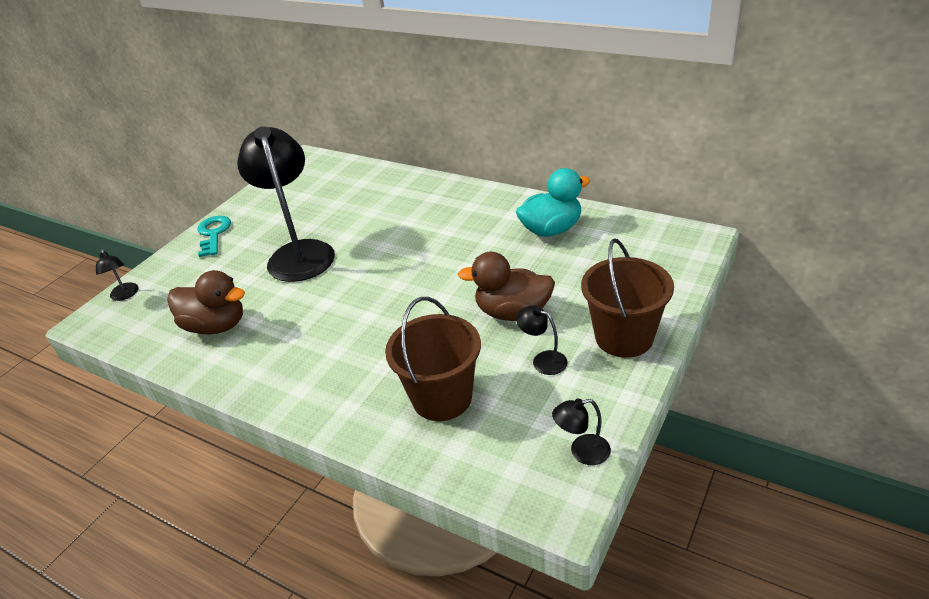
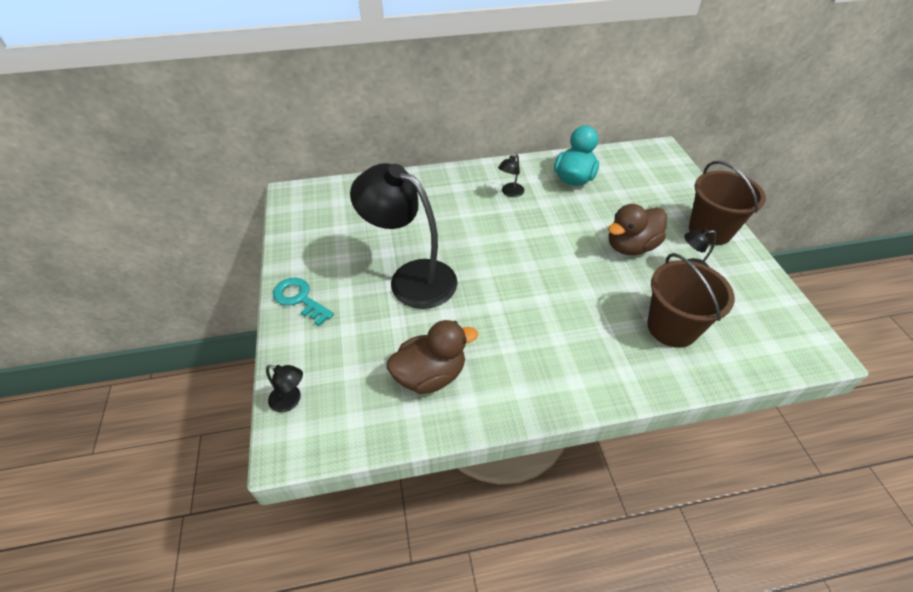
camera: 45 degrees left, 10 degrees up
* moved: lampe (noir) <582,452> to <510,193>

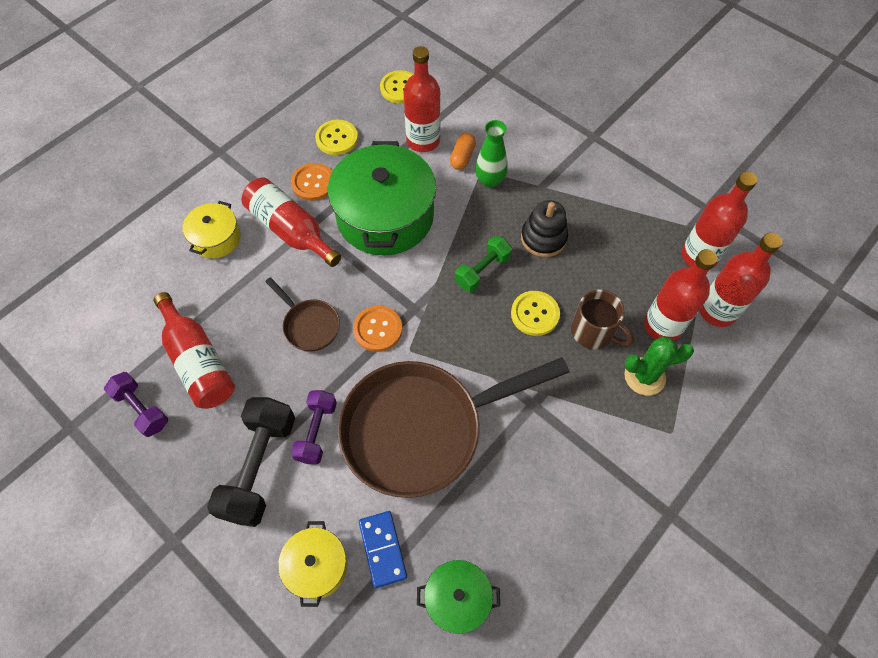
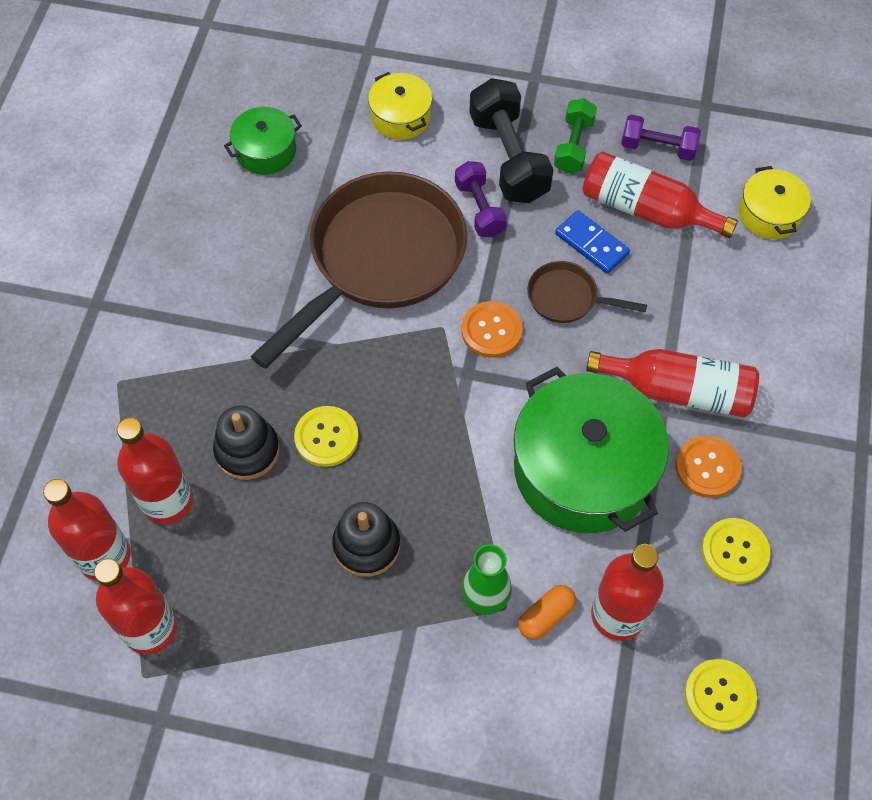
camera: 150 degrees right, 0 degrees up
* removed: cactus (vert) <644,376>
* moved: marmite (jaune) <216,238> to <769,214>
* moved: domino (bleu) <383,549> to <591,244>
* moved: haltère (vert) <482,271> to <573,146>
* replaced: tasse (marron) <593,332> to jouet à empiler (noir) <247,450>
* turned: gélule (orange) <462,157> = <546,616> 60 degrees clockwise

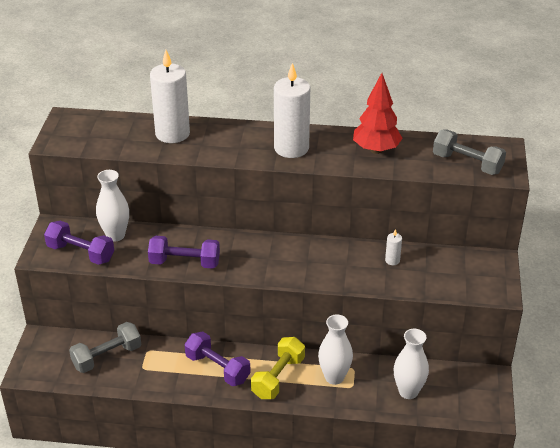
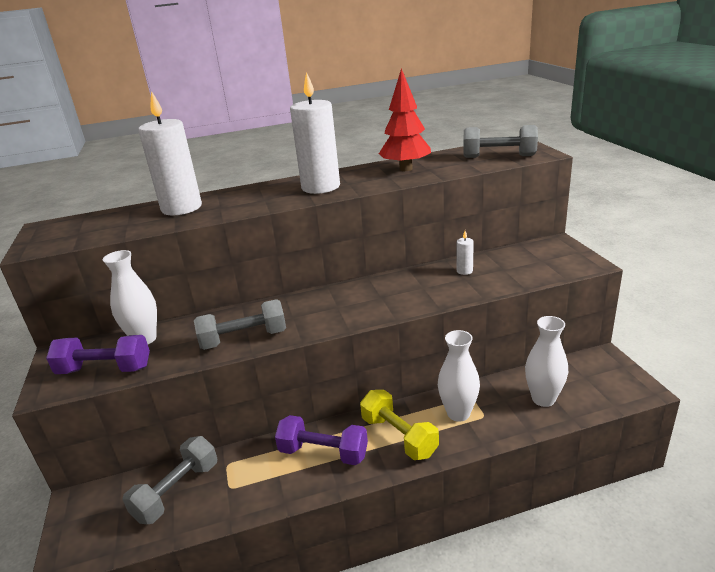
camera: 20 degrees left, 10 degrees down
* recoloured: haltère (violet) <184,263> to haltère (gris) <244,339>
* turned: haltère (jaune) <278,377> = <399,436> 45 degrees counterclockwise

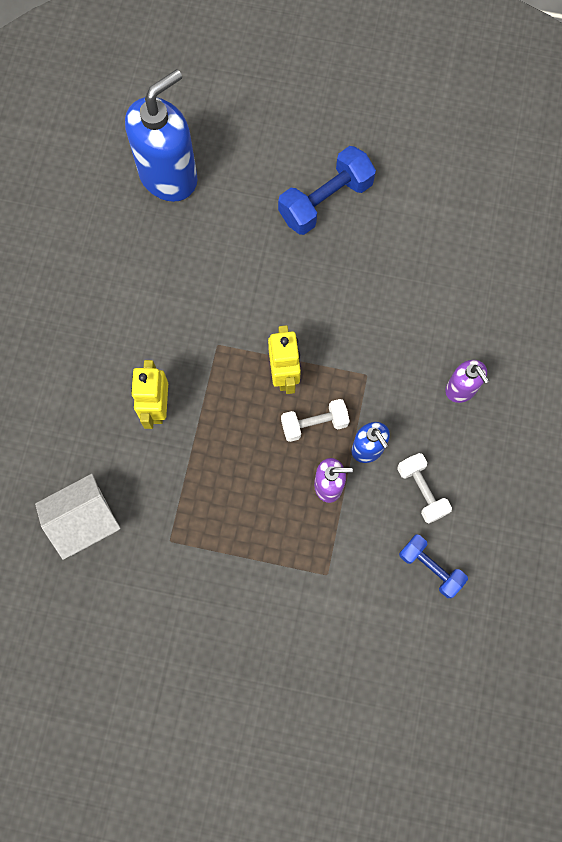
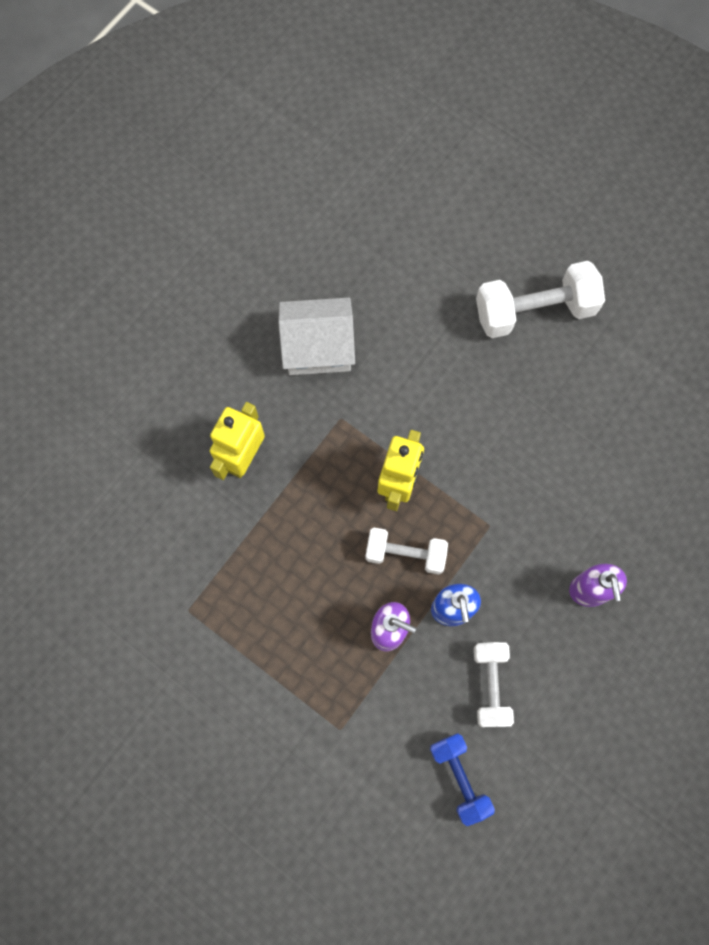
camera: 25 degrees right, 0 degrees up
* removed: distributeur de savon (bleu) <168,176>
* moved: maison (blanc) <84,521> to <318,347>
* recoloured: haltère (bleu) <325,201> to haltère (blanc) <534,311>

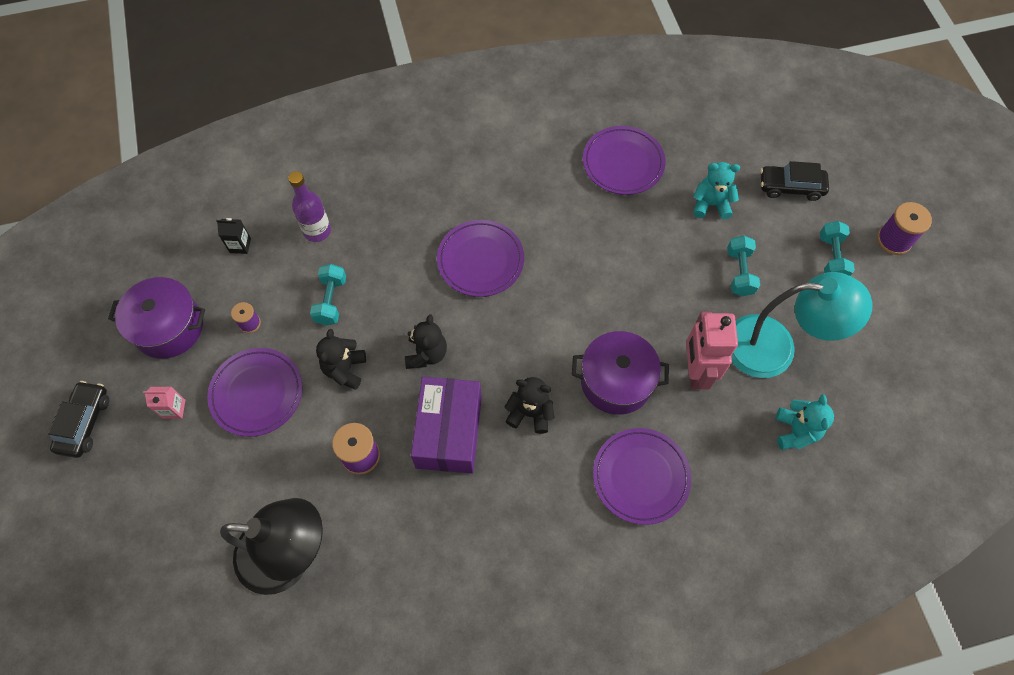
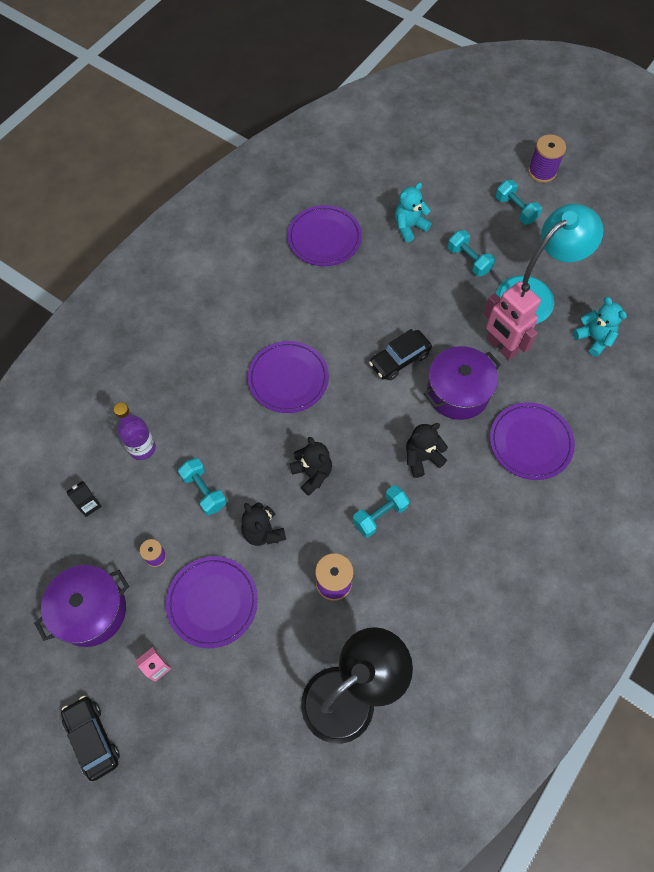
camera: 40 degrees left, 0 degrees up
* moved: voiture (noir) <790,187> to <399,359>
* replaced: boîte (violet) <449,432> to haltère (turquoise) <380,515>

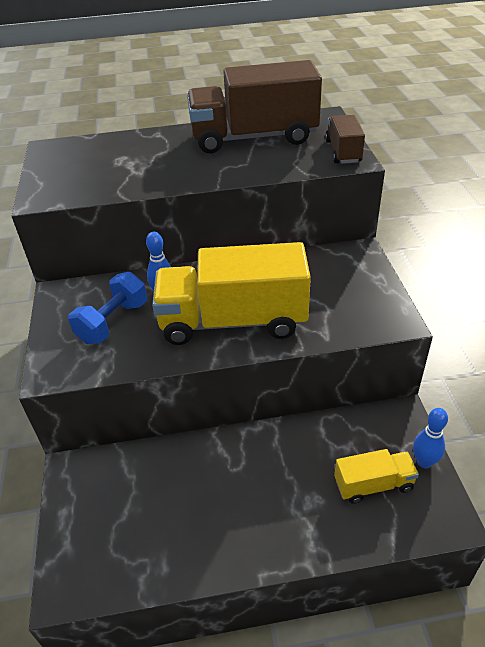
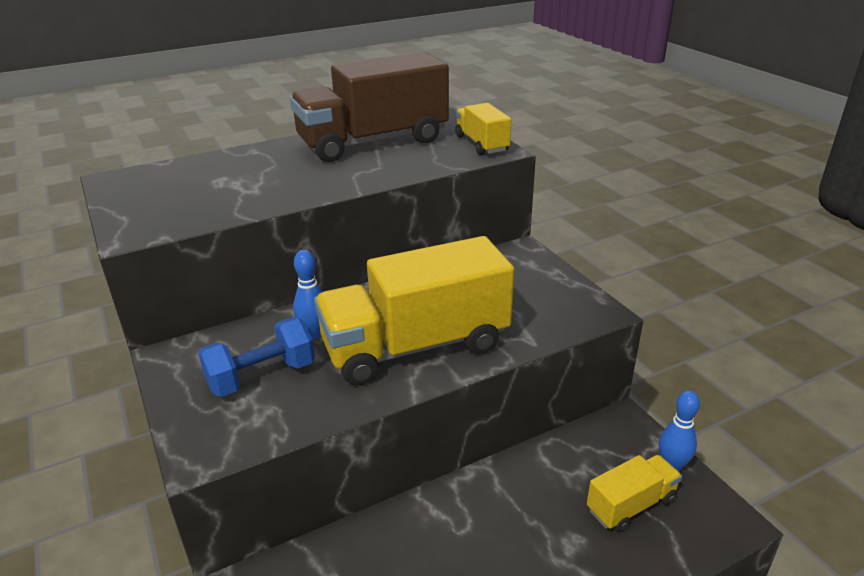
camera: 20 degrees left, 10 degrees down
* recoloured: camion (marron) <343,151> to camion (jaune) <481,144>
* turned: haltère (bleu) <113,322> = <261,376> 45 degrees clockwise

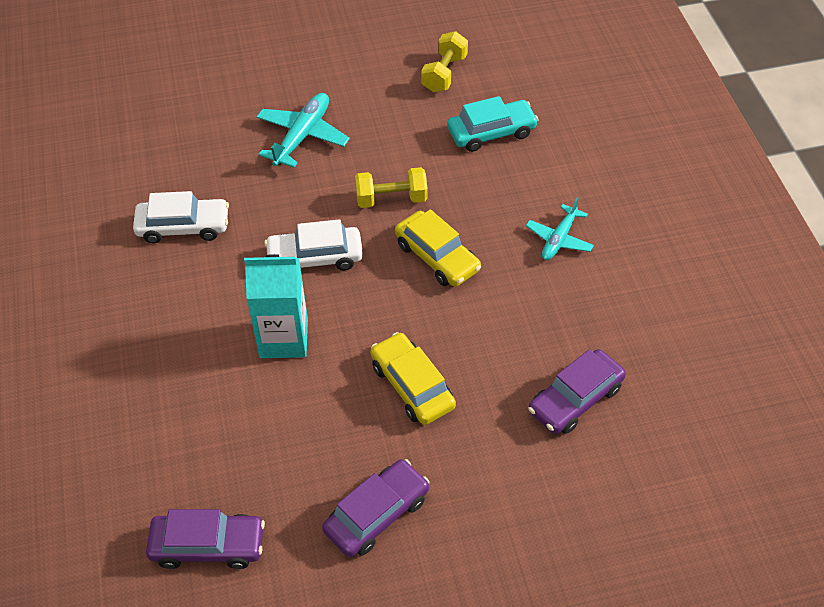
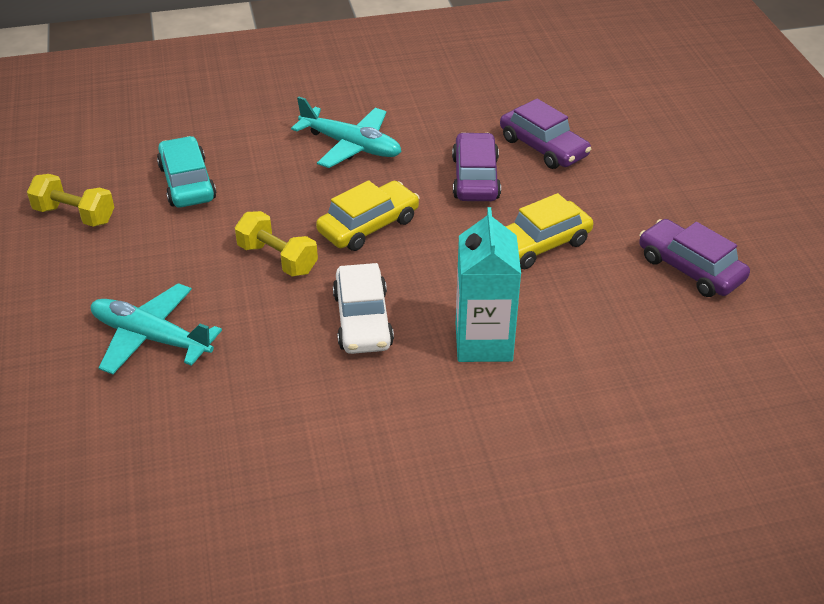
camera: 90 degrees left, 10 degrees down
* removed: voiture (blanc) <183,227>
* moved: voiture (violet) <208,546> to <475,178>
* turned: haltère (jaune) <391,199> = <277,259> 45 degrees counterclockwise
* resized: avion (turquoise) <559,239> = <351,146> x1.52

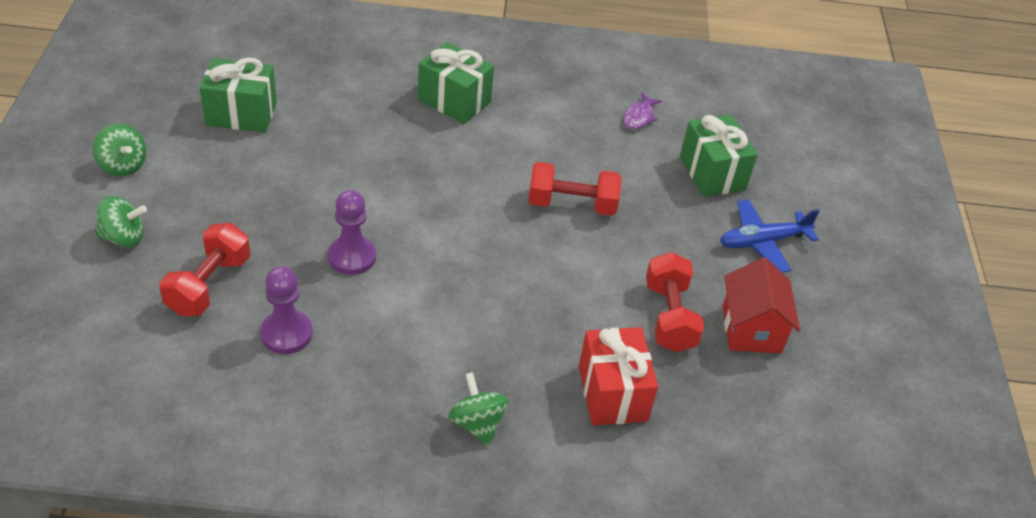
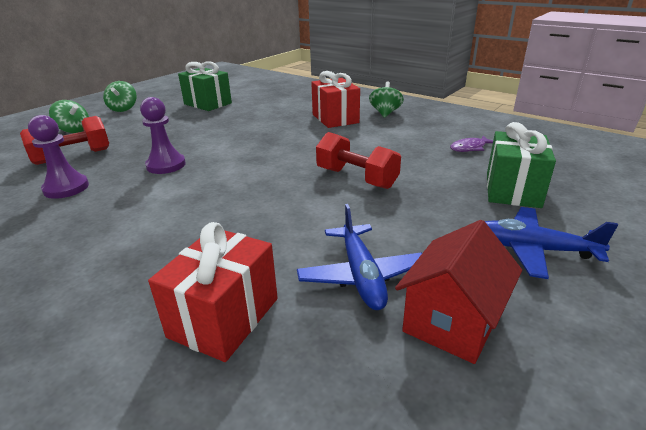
camera: 40 degrees right, 15 degrees down
* moved: toupie (vert) <477,423> to <385,113>
* replaced: haltère (rouge) <669,317> to avion (bleu) <361,275>
* recoloured: cadeau (vert) <454,101> to cadeau (rouge) <335,118>

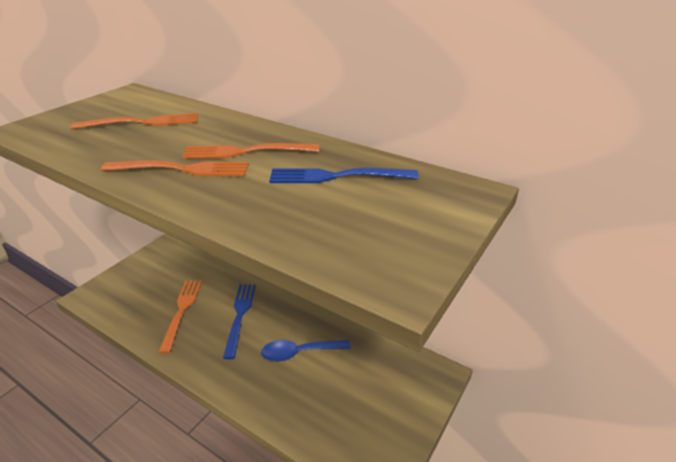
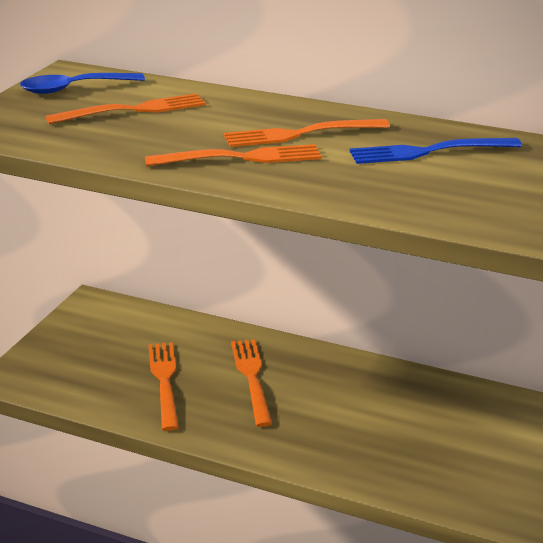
camera: 10 degrees left, 5 degrees down
* moved: cuillère (bleu) <299,353> to <73,89>
* recoloured: fourchette (bleu) <240,316> to fourchette (orange) <252,378>

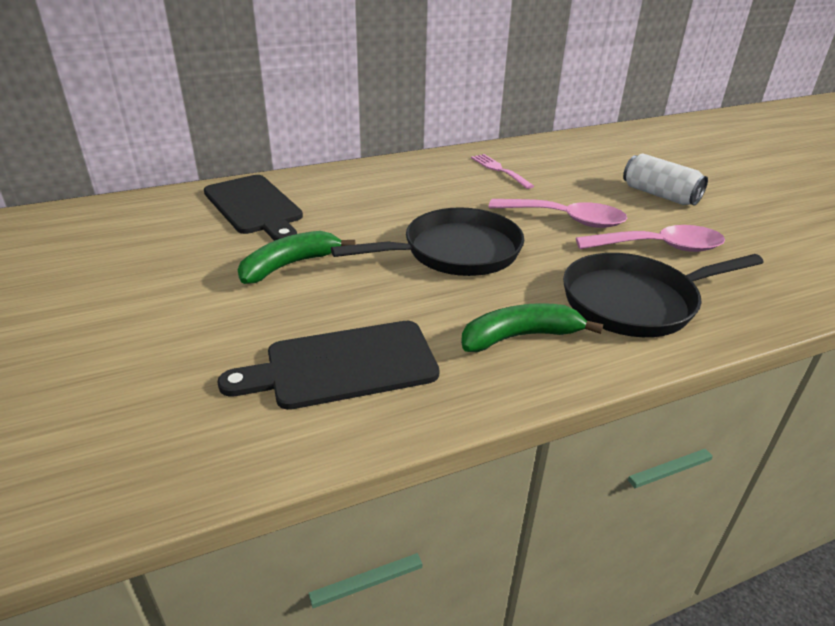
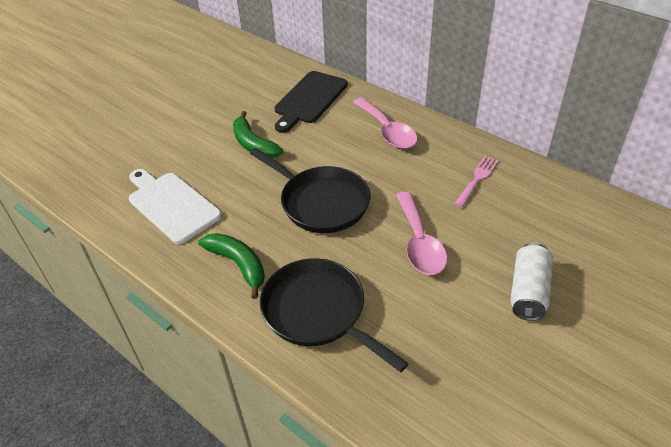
camera: 65 degrees right, 10 degrees up
* moved: cuillère (rose) <659,247> to <387,131>
* recoloured: planche à découper (noir) <342,366> to planche à découper (blanc) <171,205>
* turned: banane (vert) <290,265> = <253,144> 150 degrees counterclockwise

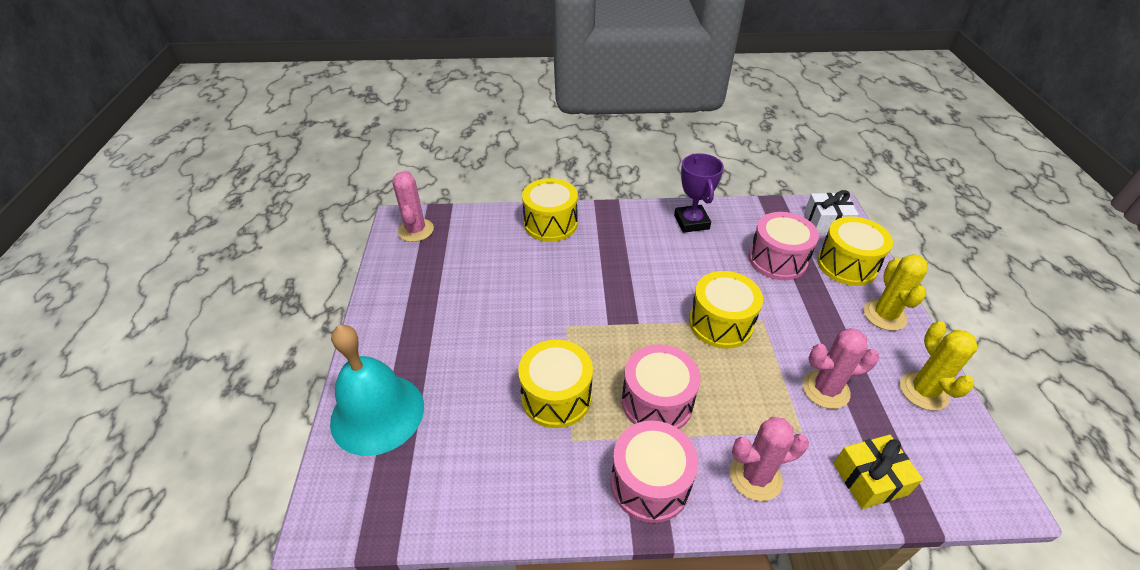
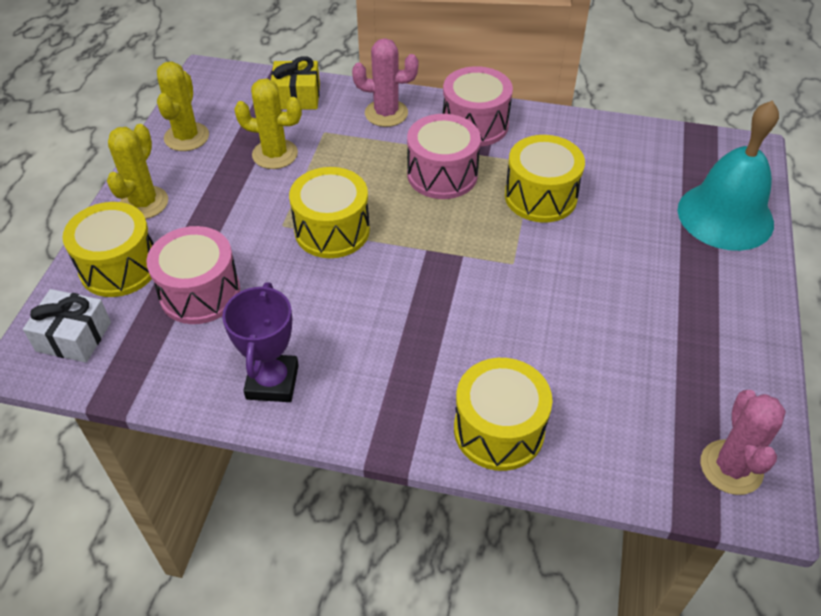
camera: 165 degrees left, 5 degrees up
* recoloured: cactus (rose) <825,389> to cactus (jaune) <275,154>

